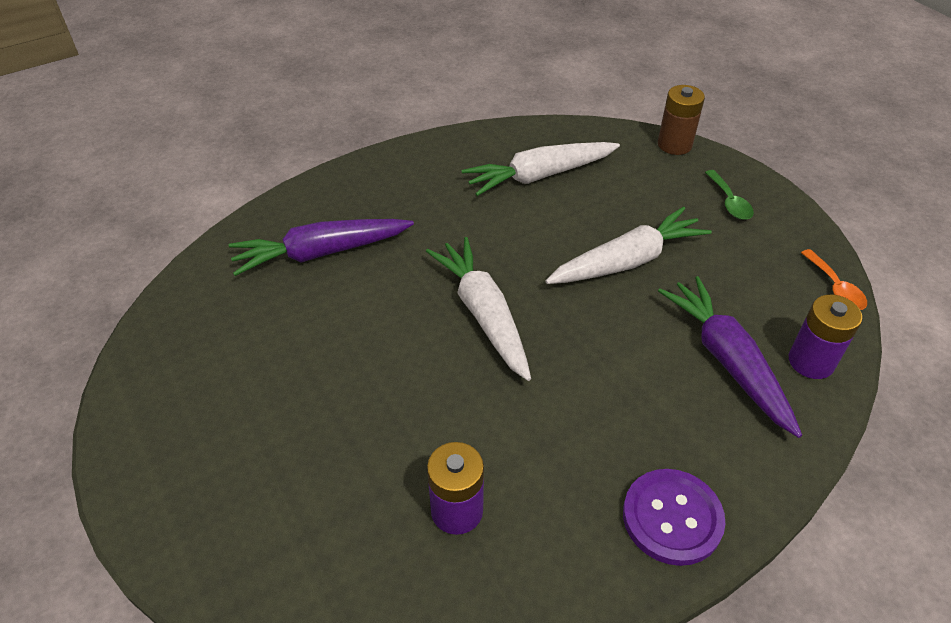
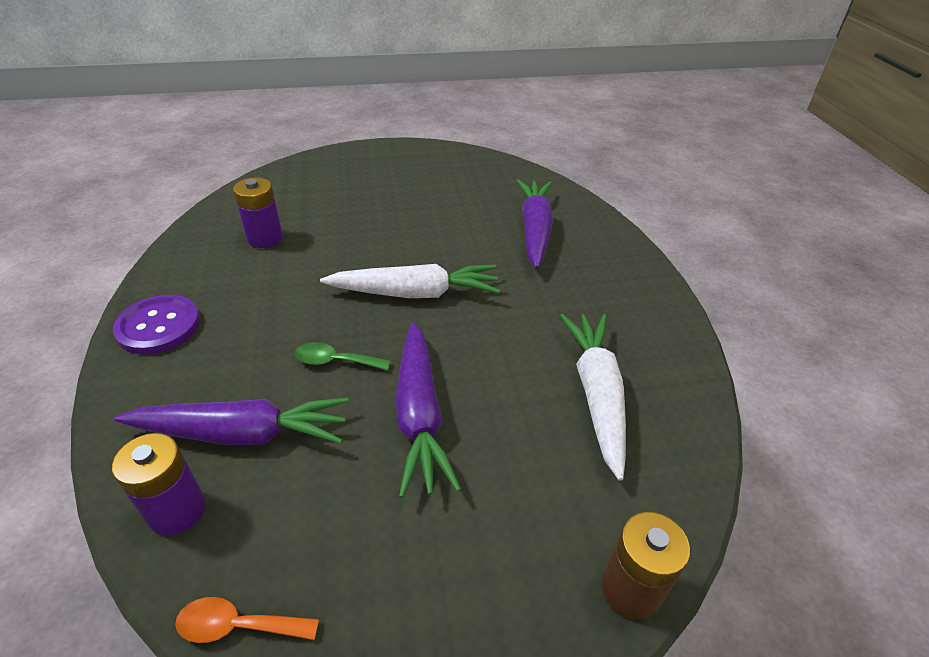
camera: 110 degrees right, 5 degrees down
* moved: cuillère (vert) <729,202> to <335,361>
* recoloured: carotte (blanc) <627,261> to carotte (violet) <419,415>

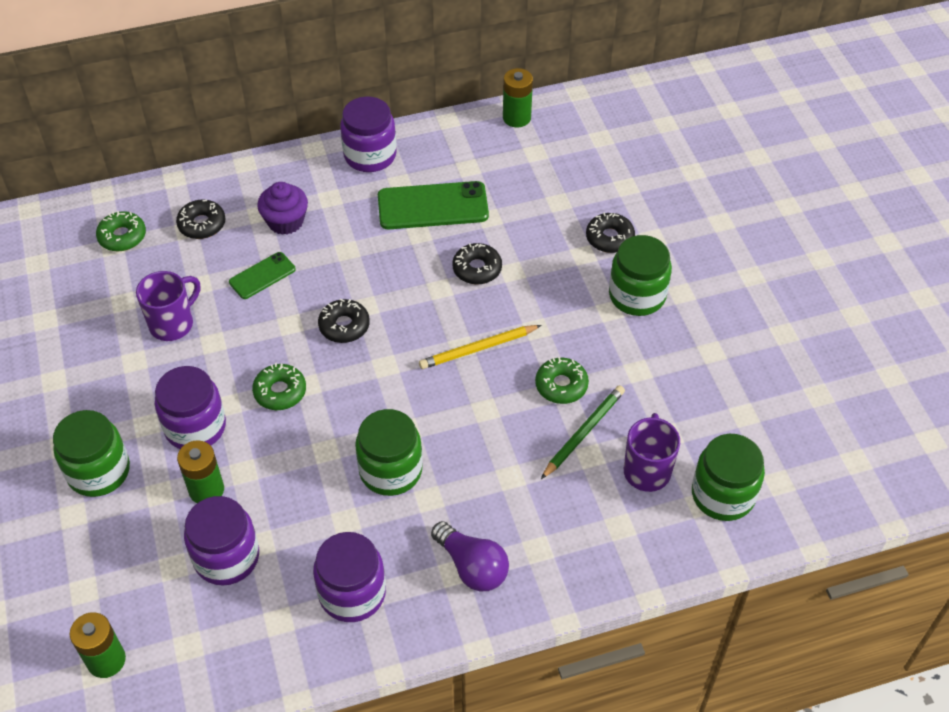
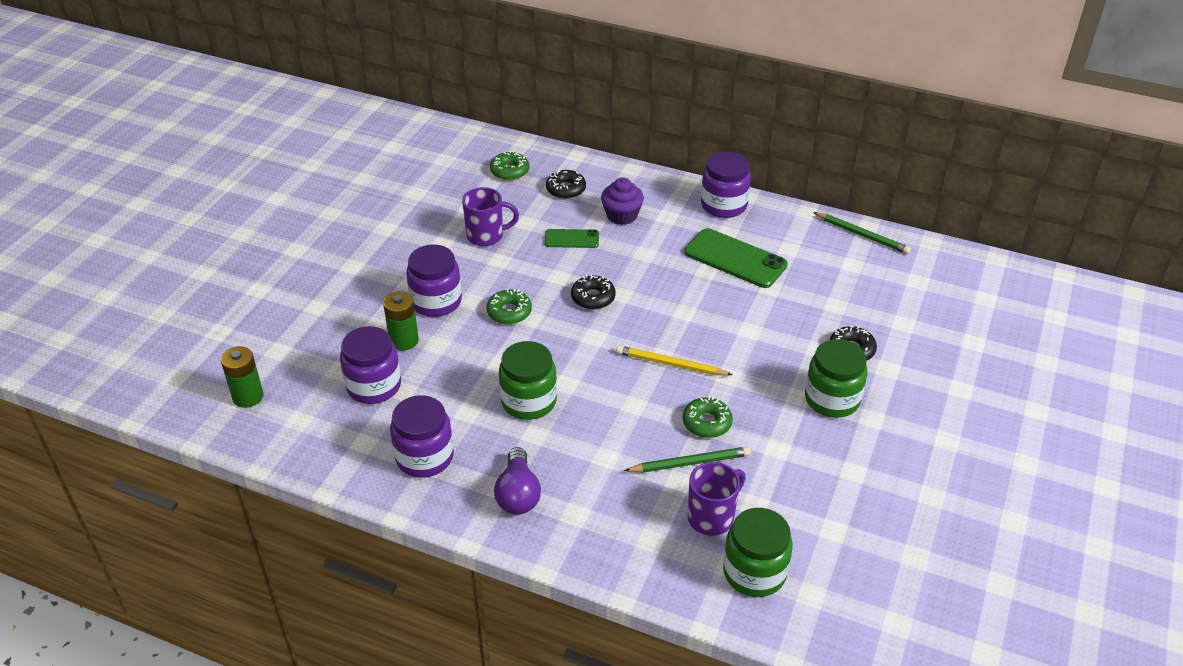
camera: 40 degrees right, 10 degrees down
* removed: bocal (vert) <99,471>
* removed: beignet (noir) <477,269>
* replaced: pile (vert) <516,118> to crayon (vert) <862,235>

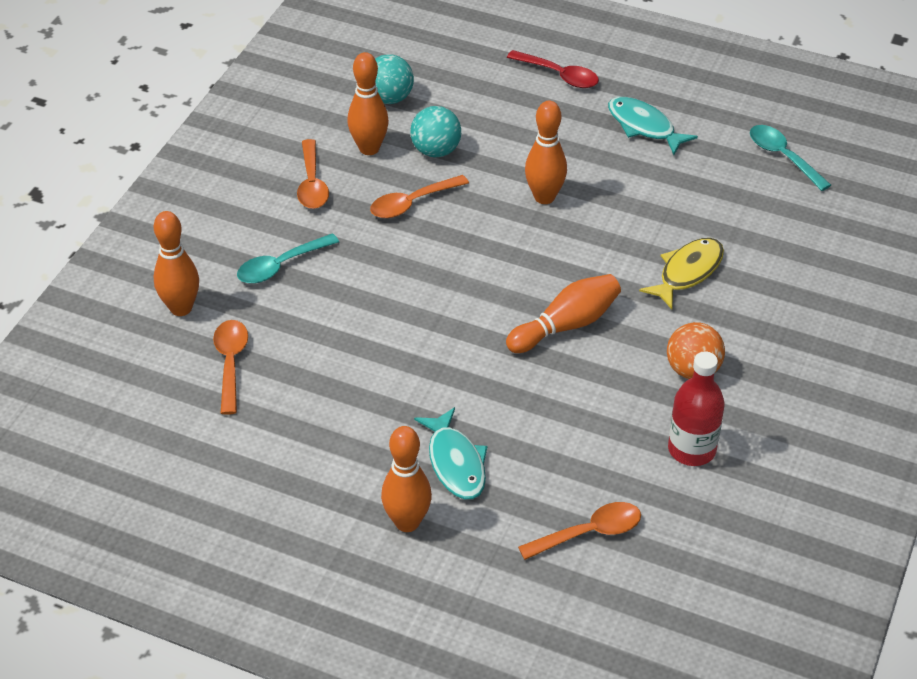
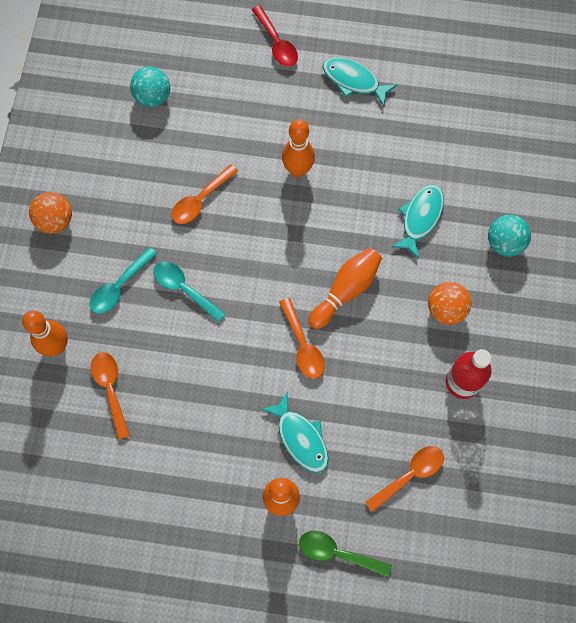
camera: 15 degrees left, 25 degrees up
* removed: quille (orange) <369,148>
* added: balle (orange) <55,220>
* added: cuillère (vert) <337,553>
* moved: cuillère (orange) <312,183> to <303,345>
* moved: balle (turquoise) <436,151> to <504,243>
* moved: cuillère (turquoise) <783,157> to <184,289>
* recoloured: poisson (jaune) <687,272> to poisson (turquoise) <420,218>
* turned: cuillère (rouge) <559,75> = <276,43> 45 degrees clockwise

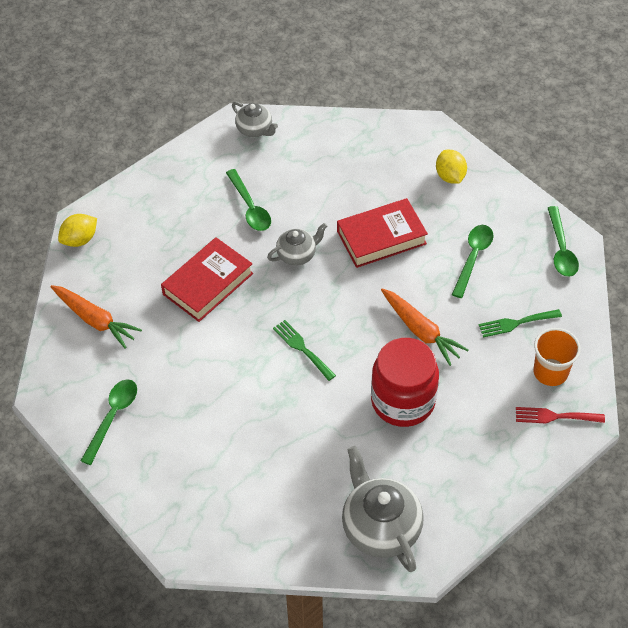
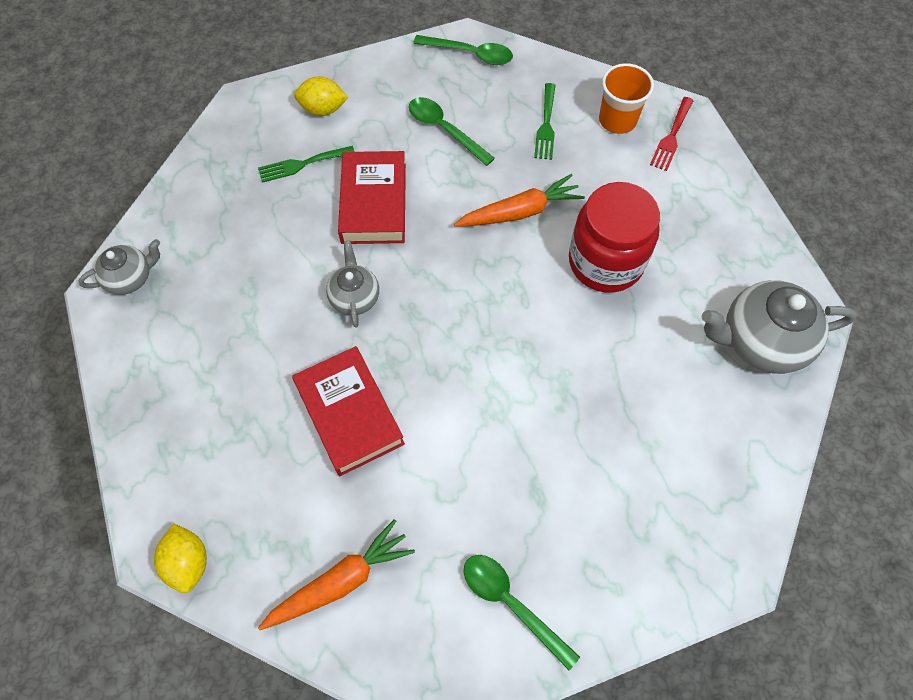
camera: 70 degrees left, 10 degrees up
* removed: cuillère (vert) <250,207>
* moved: fourchette (vert) <302,348> to <302,164>

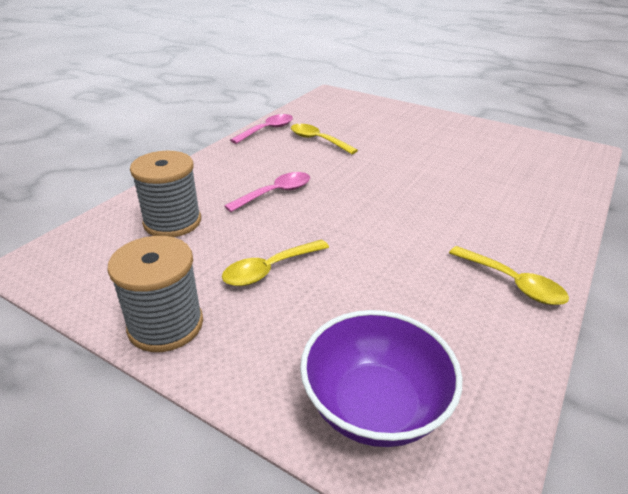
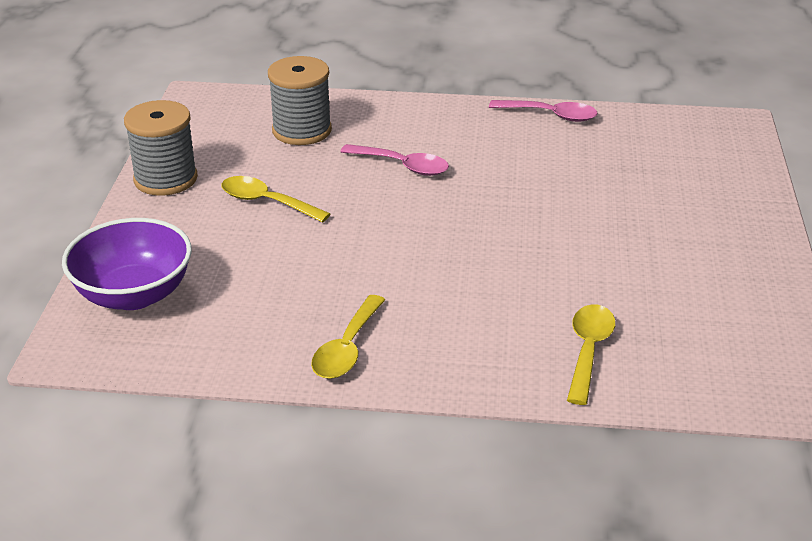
camera: 65 degrees right, 0 degrees up
* moved: cuillère (jaune) <317,140> to <588,350>

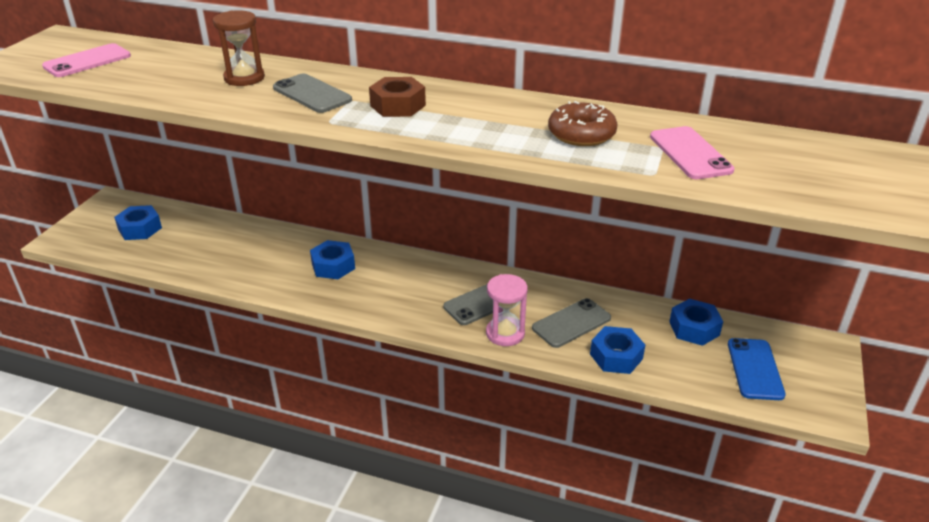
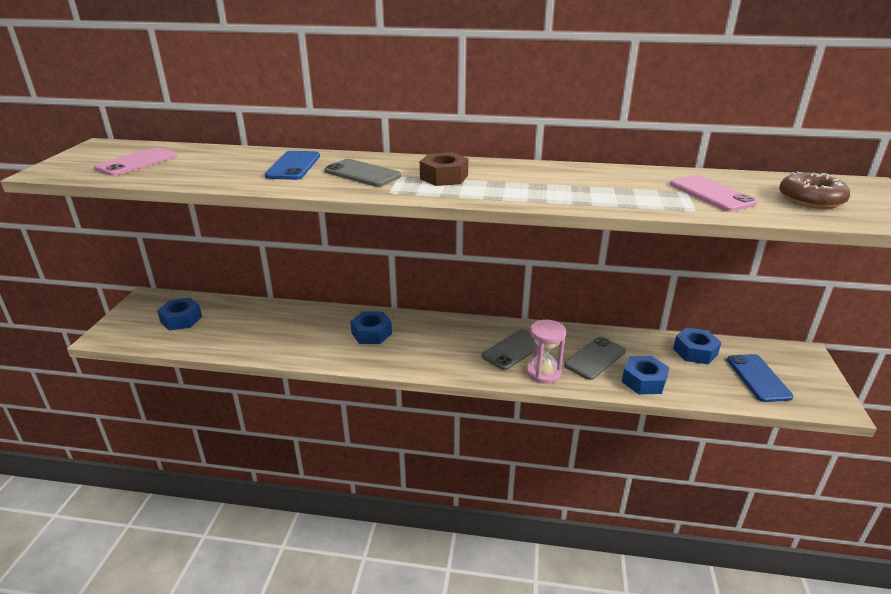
camera: 10 degrees left, 5 degrees down
* moved: beignet (marron) <581,134> to <810,200>
* replaced: sablier (marron) <244,78> to téléphone (bleu) <293,166>

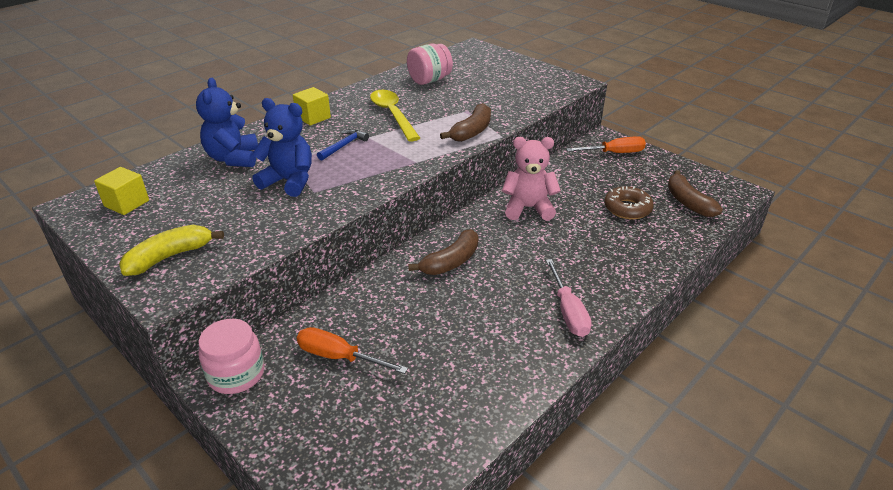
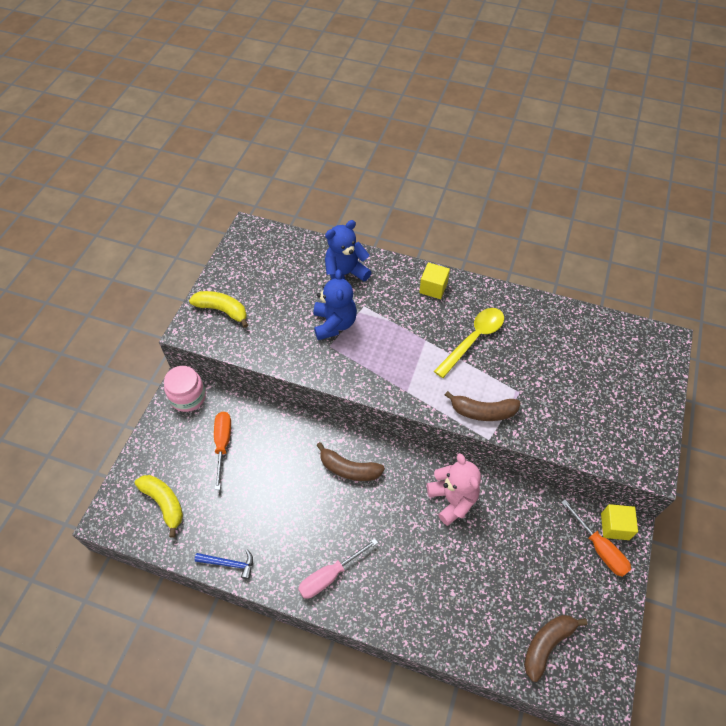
camera: 65 degrees right, 20 degrees up
* removed: bocal (rose) <429,80>
* removed: beignet (marron) <627,208>
* added: banane (jaune) <164,503>
* moved: cube (jaune) <126,203> to <614,526>
* moved: marteau (bleu) <343,146> to <229,563>

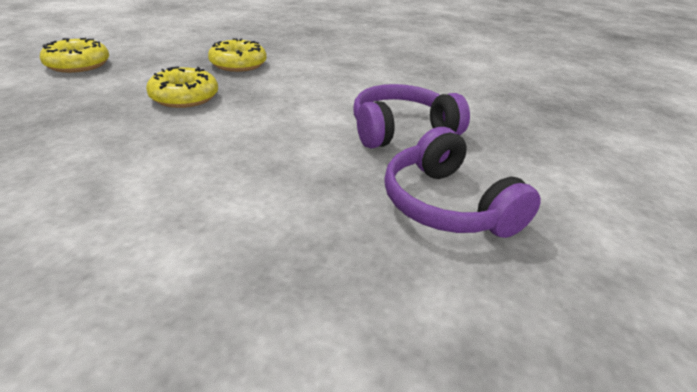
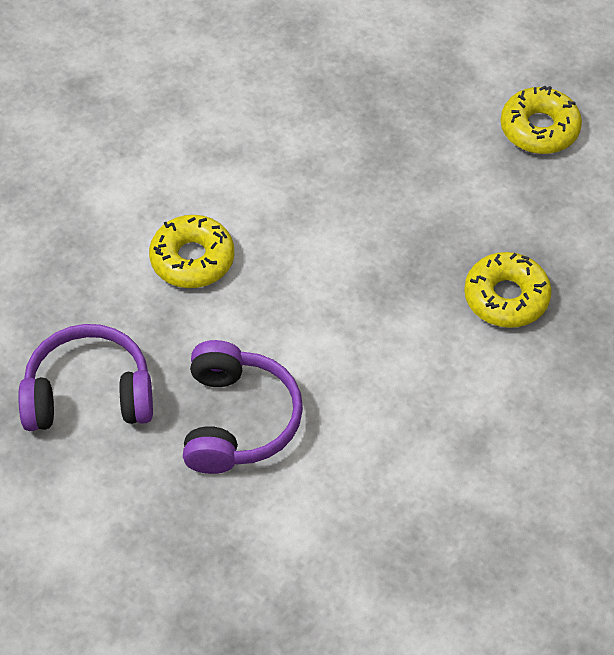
camera: 115 degrees right, 20 degrees up
* moved: beignet (jaune) <184,97> to <192,259>

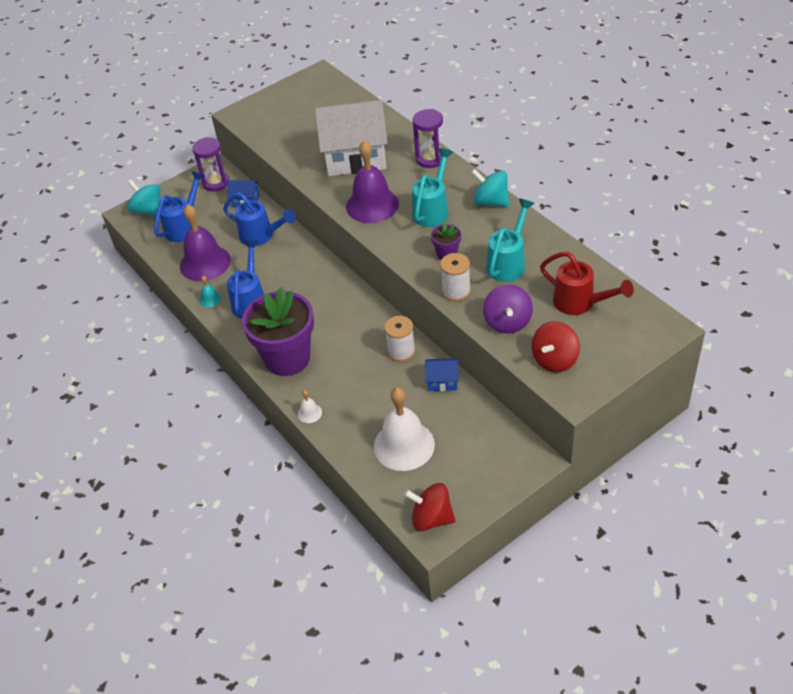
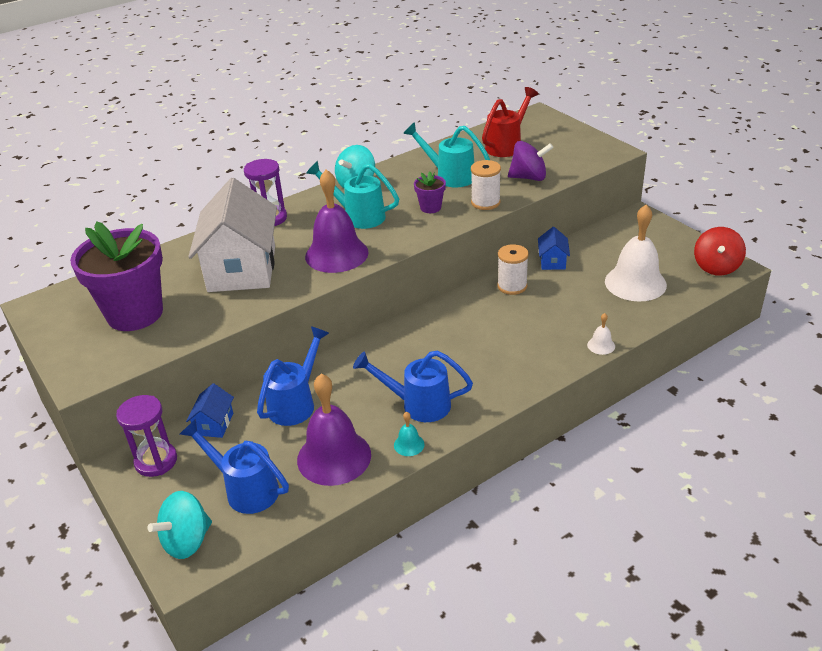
camera: 90 degrees left, 10 degrees down
* removed: toupie (rouge) <554,360>
* moved: pot de fleurs (violet) <287,358> to <135,314>

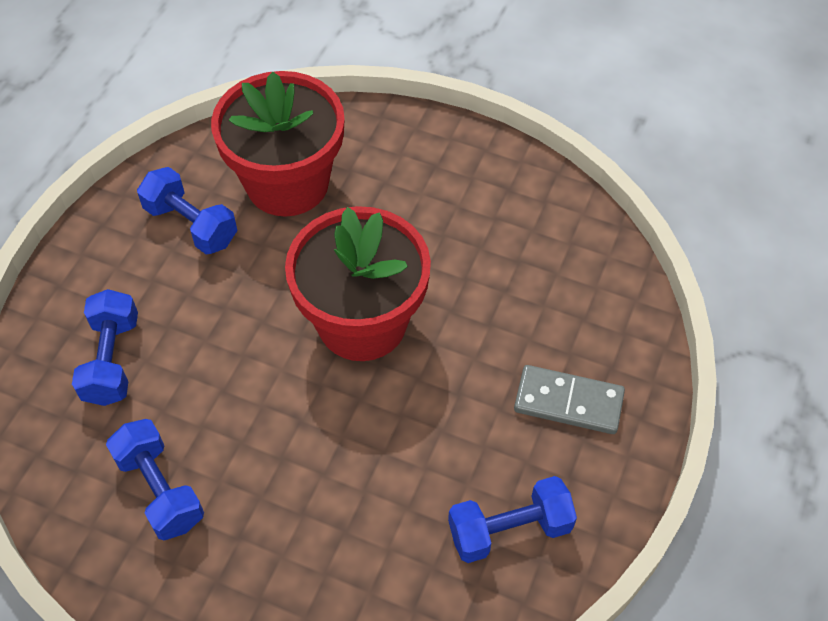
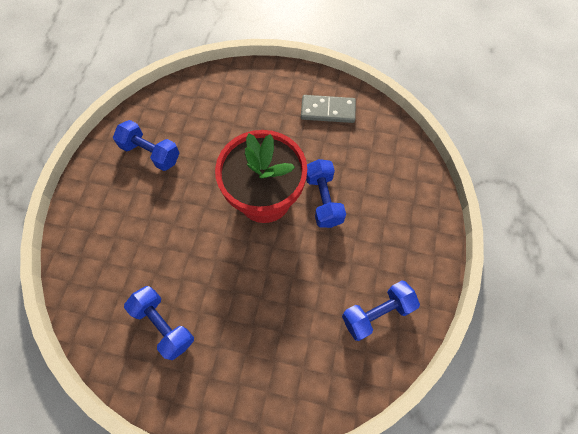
camera: 10 degrees left, 10 degrees up
* removed: pot de fleurs (rouge) <287,183>
* moved: haltère (bleu) <112,360> to <323,200>
* moved: domino (gris) <568,402> to <328,111>

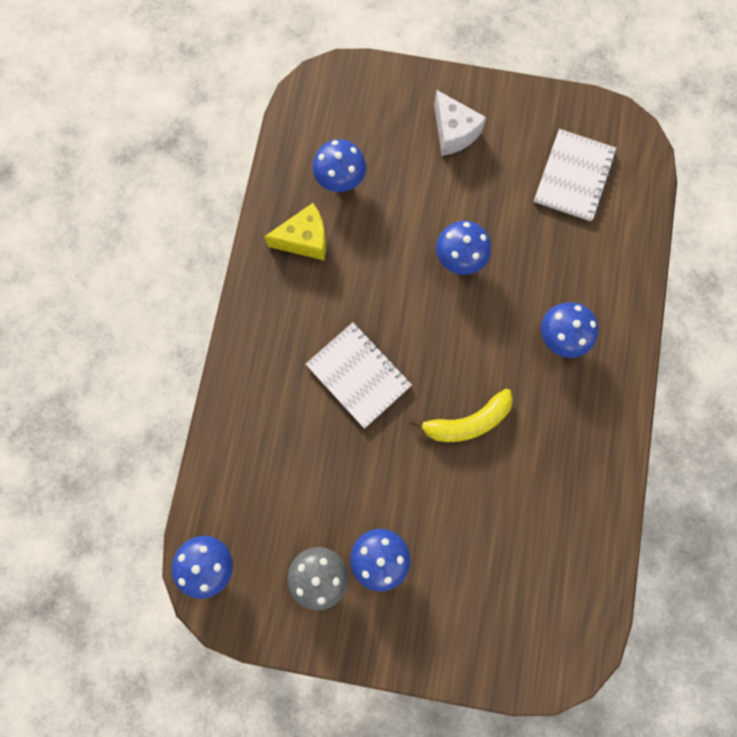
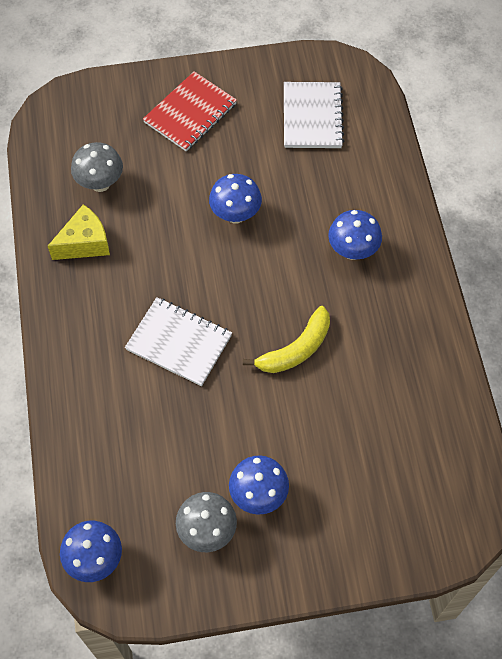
camera: 20 degrees left, 15 degrees down
* replaced: fromage (blanc) <453,132> to carnet (rouge) <190,113>
* recoloured: champignon (bleu) <340,180> to champignon (gris) <100,183>

